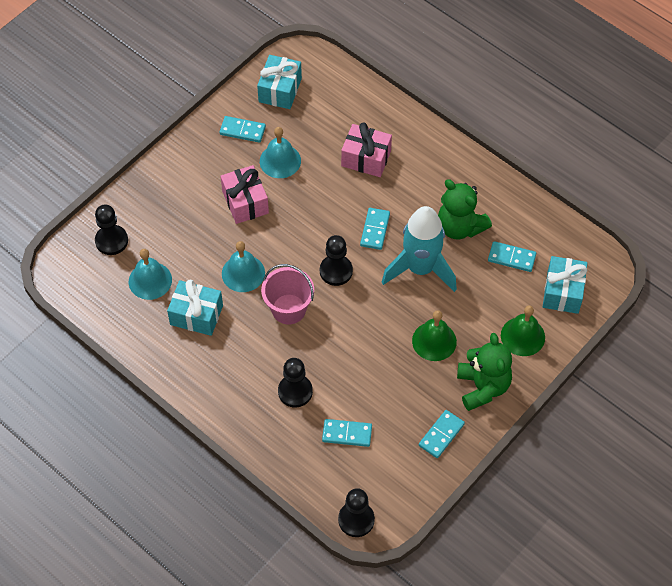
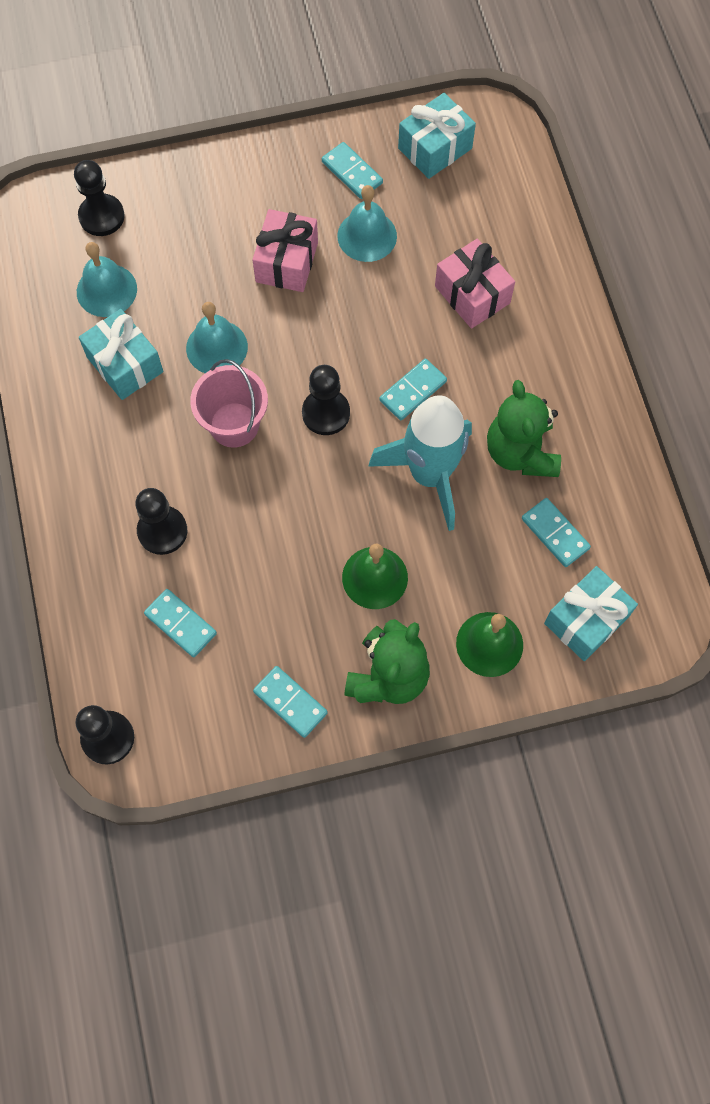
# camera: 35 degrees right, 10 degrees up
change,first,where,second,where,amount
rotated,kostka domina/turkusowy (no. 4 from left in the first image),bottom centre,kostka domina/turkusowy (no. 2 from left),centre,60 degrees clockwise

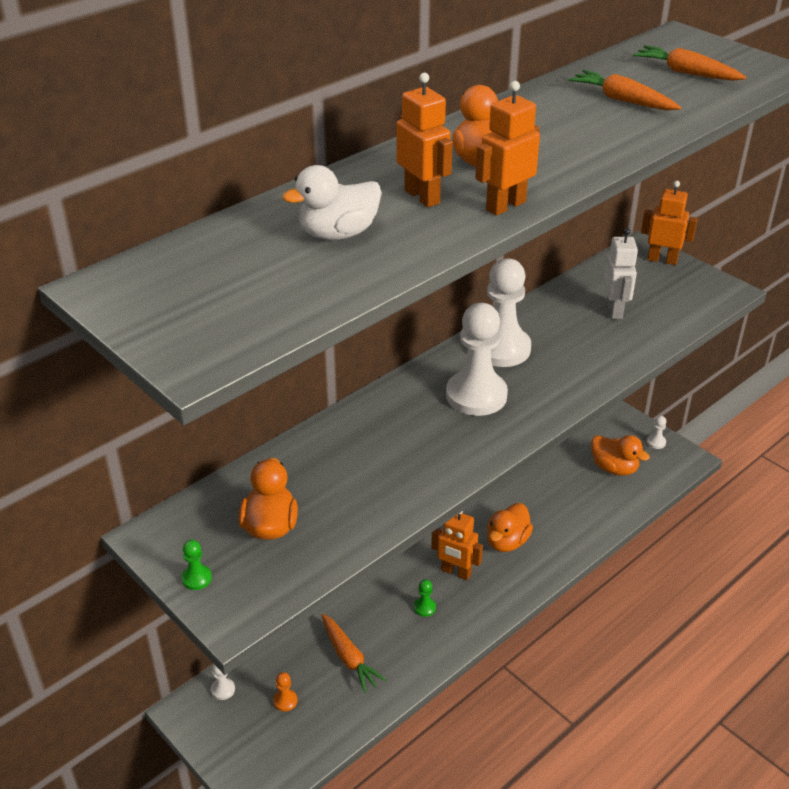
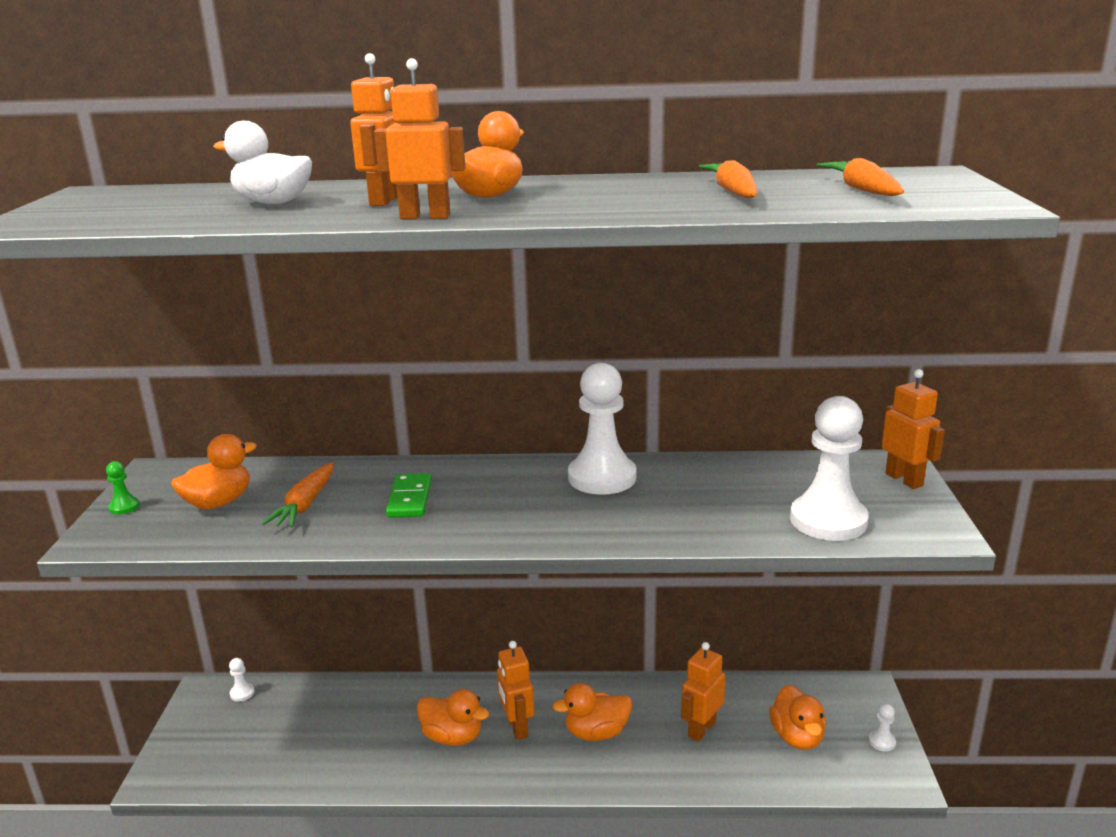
# camera: 45 degrees right, 15 degrees down
change,first,where,second,where,amount
gone,pionek/pomarańczowy,bottom centre,,,
gone,robot/biały,middle right,,,
new,,,kostka domina/zielony,centre,
new,,,robot/pomarańczowy (no. 4 from left),bottom centre,
shifted,marchewka/pomarańczowy (no. 1 from left),bottom centre,,middle left,
shifted,pionek/biały (no. 2 from left in the first image),centre,pionek/biały (no. 3 from left),middle right,
swapped,pionek/zielony (no. 2 from left),bottom centre,kaczka/pomarańczowy (no. 2 from left),bottom centre,

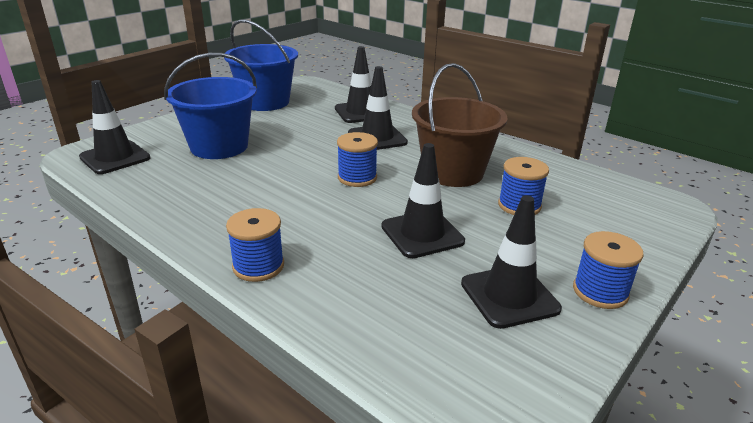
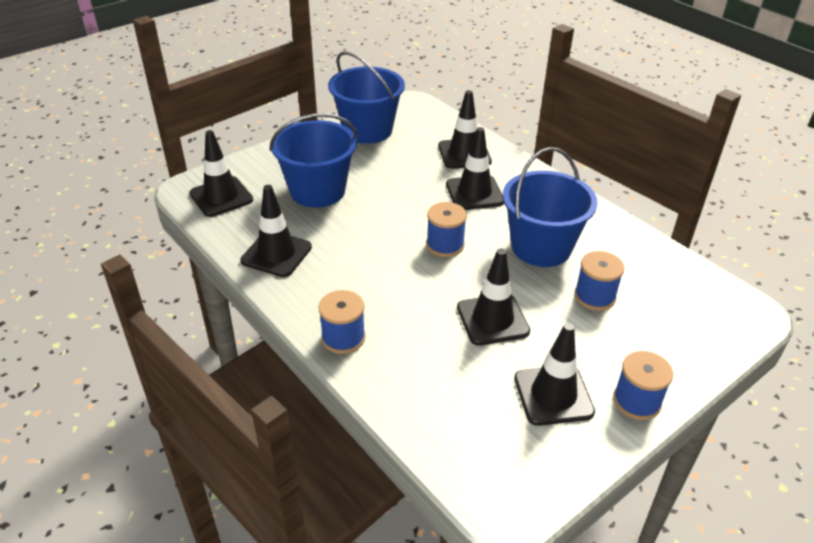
# camera: 10 degrees right, 10 degrees up
change,first,where,second,where,amount
new,,,pachołek/czarny (no. 2 from left),centre,
repainted,wiadro/brązowy,top centre,wiadro/niebieski (no. 3 from left),middle right,

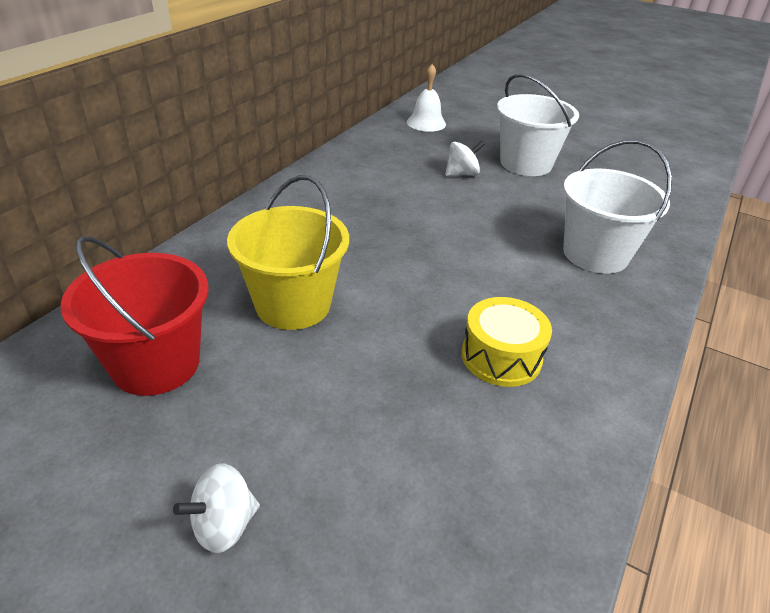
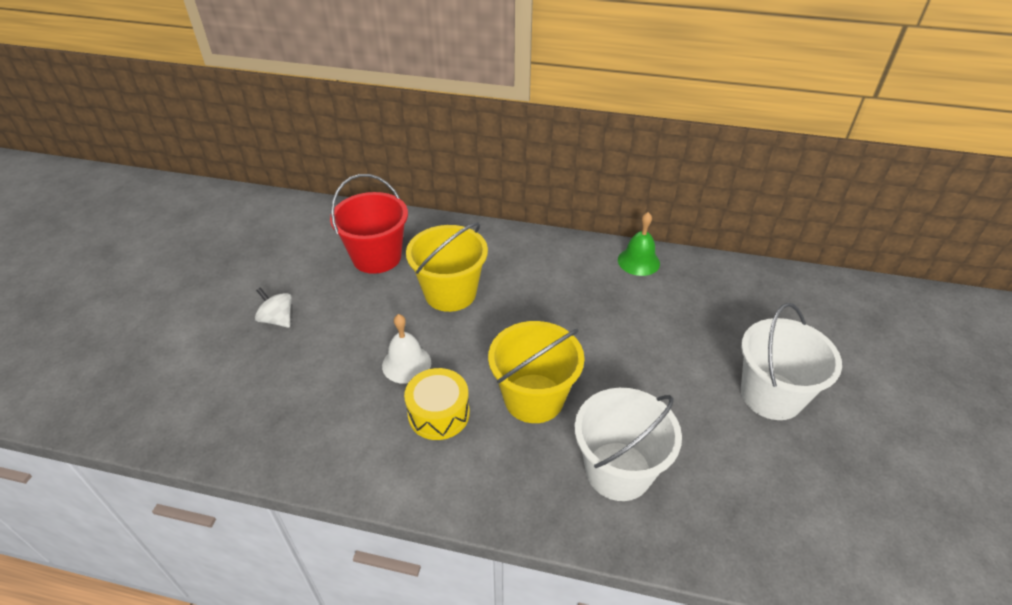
# camera: 75 degrees right, 5 degrees up
change,first,where,second,where,amount
gone,bączek/biały (no. 2 from left),top centre,,,
new,,,wiadro/żółty (no. 2 from left),centre,
new,,,dzwonek/zielony,centre,
shifted,dzwonek/biały,top centre,,centre,

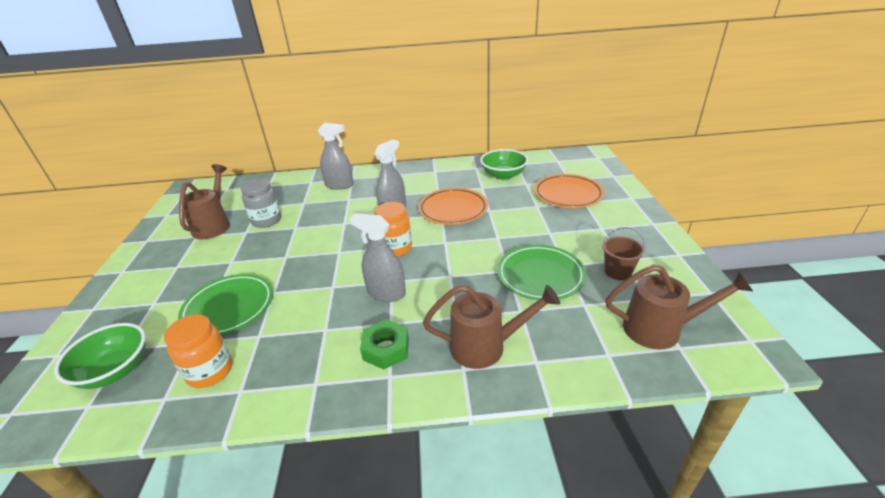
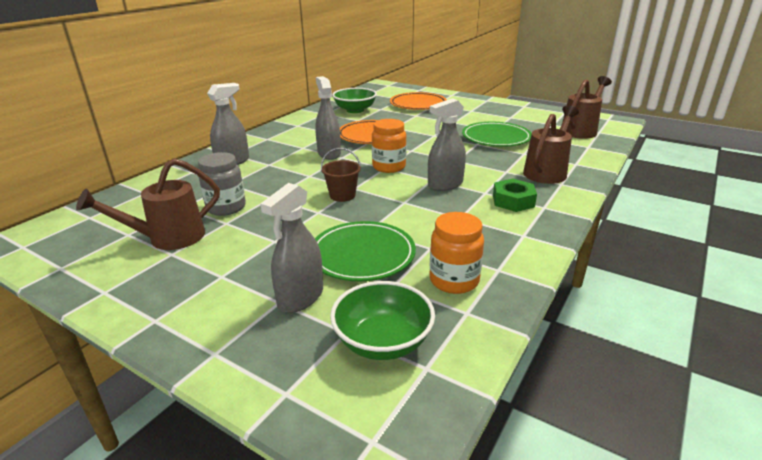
# camera: 55 degrees left, 5 degrees down
change,first,where,second,where,amount
new,,,spryskiwacz/szary (no. 2 from left),centre,
shifted,wiadro/brązowy,middle right,,centre,
rotated,konewka/brązowy (no. 1 from left),middle left,,middle left,75 degrees counterclockwise

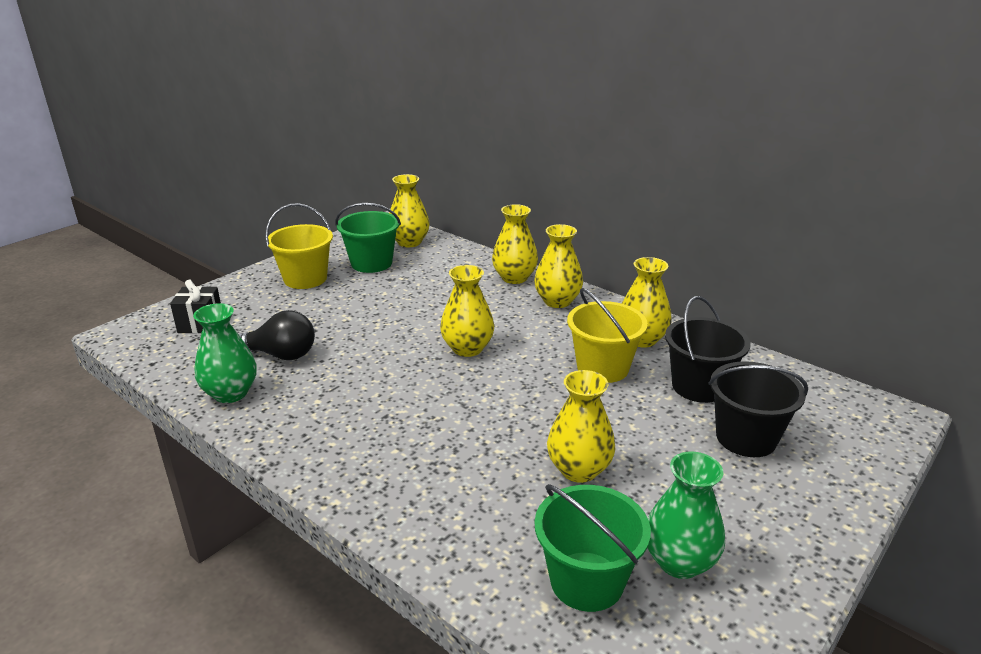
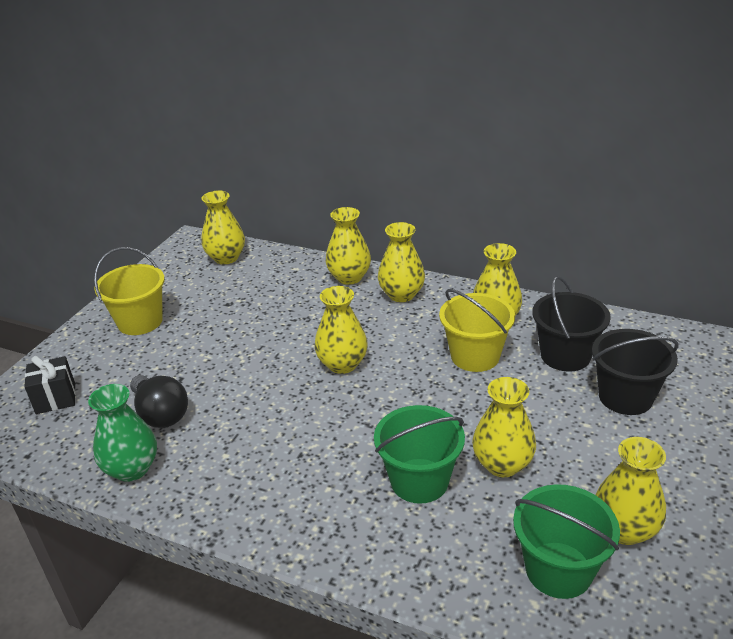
# camera: 15 degrees left, 5 degrees up
change,first,where,second,where,amount
shifted,wiadro/zielony (no. 1 from left),centre,,bottom centre,
repainted,wazon/zielony (no. 2 from left),bottom right,wazon/żółty (no. 7 from left),bottom right,
rotated,żarówka/czarny,middle left,,middle left,60 degrees clockwise

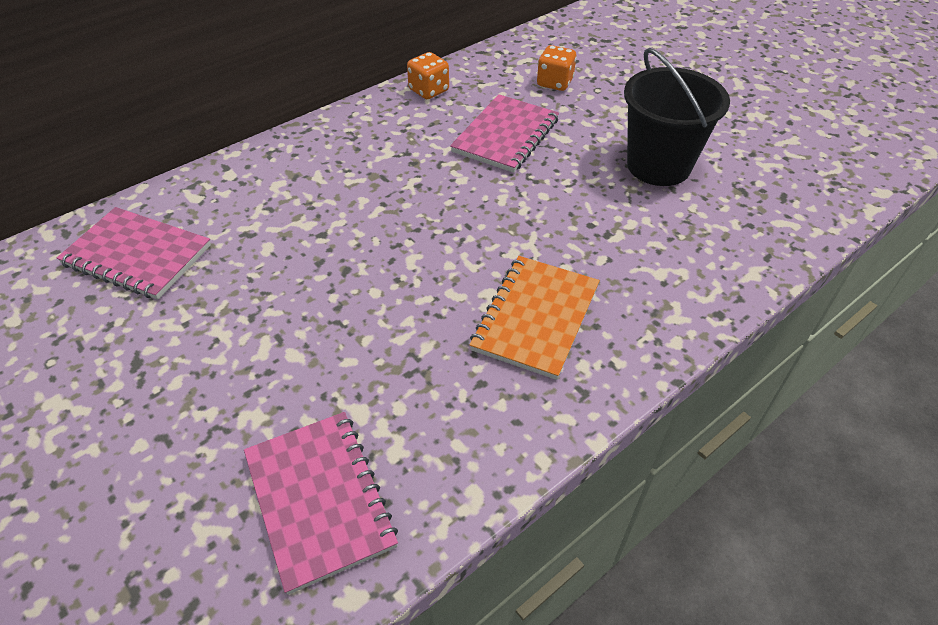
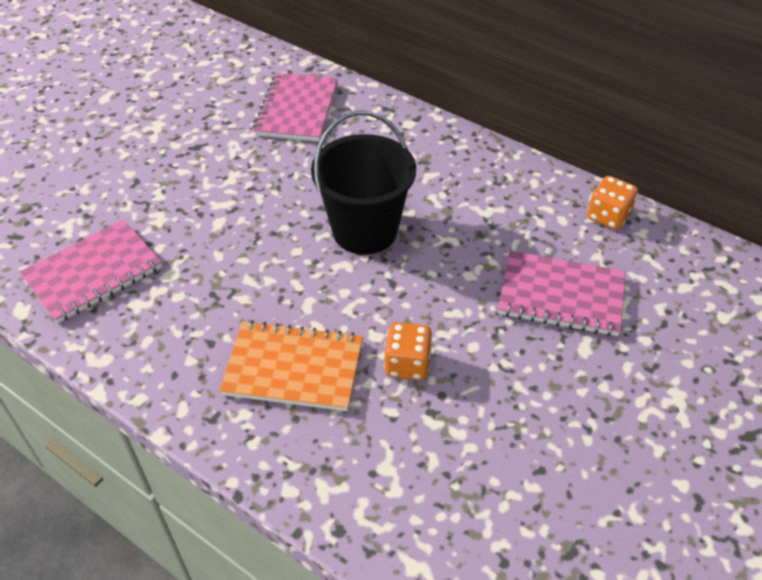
# camera: 75 degrees right, 0 degrees up
change,first,where,second,where,amount
shifted,kostka do gry/pomarańczowy (no. 2 from left in the first image),top centre,kostka do gry/pomarańczowy (no. 1 from left),centre,
shifted,wiadro/czarny,top right,,top centre,

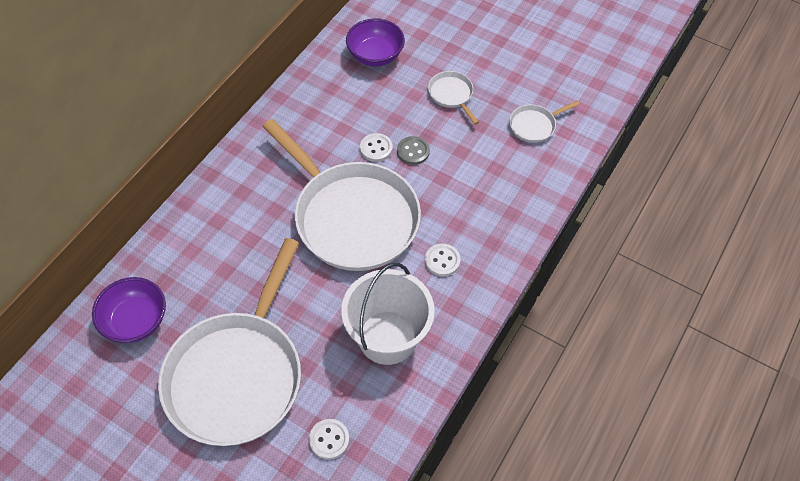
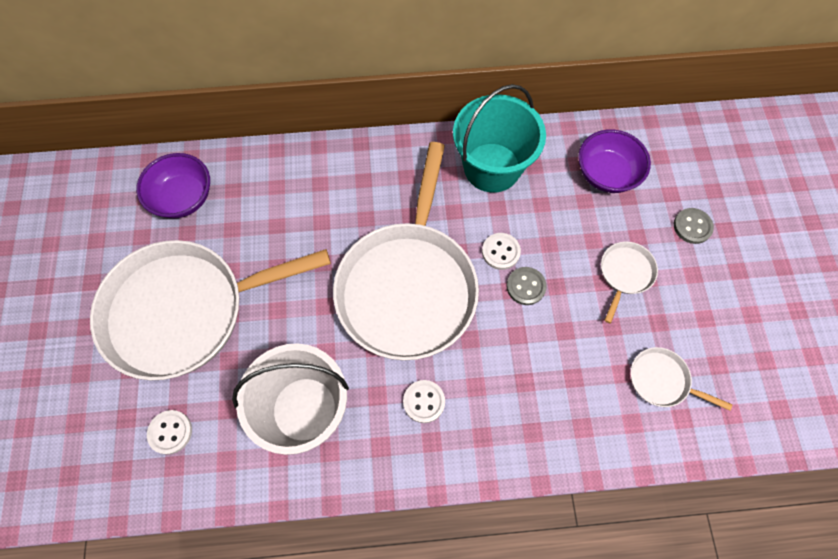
# camera: 55 degrees right, 10 degrees up
change,first,where,second,where,amount
new,,,wiadro/turkusowy,top centre,
new,,,guzik/szary (no. 2 from left),middle right,

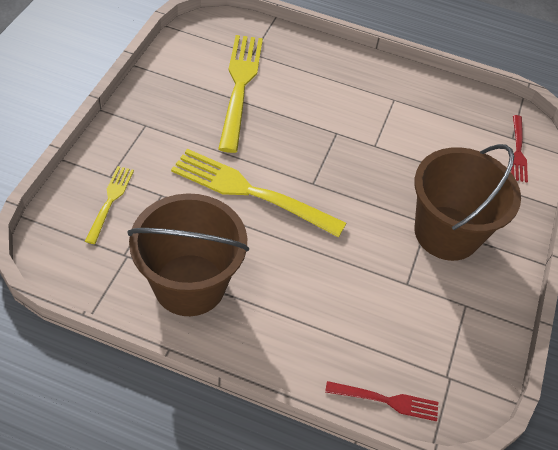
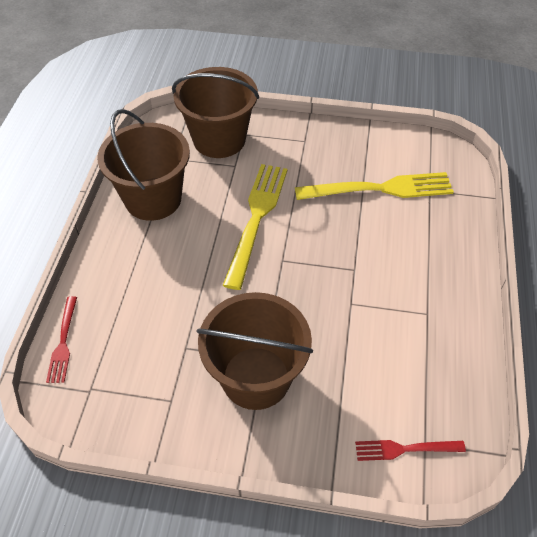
# camera: 85 degrees right, 0 degrees up
change,first,where,second,where,amount
swapped,widelec/żółty (no. 1 from left),middle left,wiadro/brązowy (no. 2 from left),top centre,

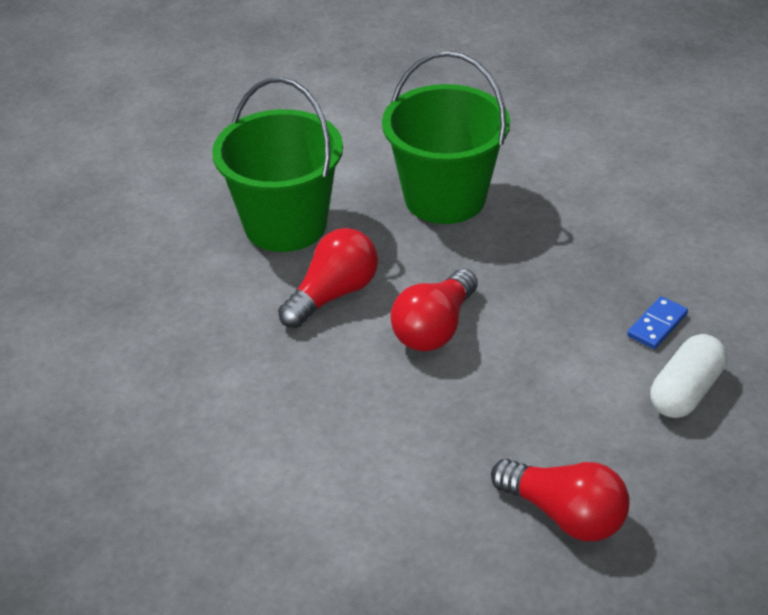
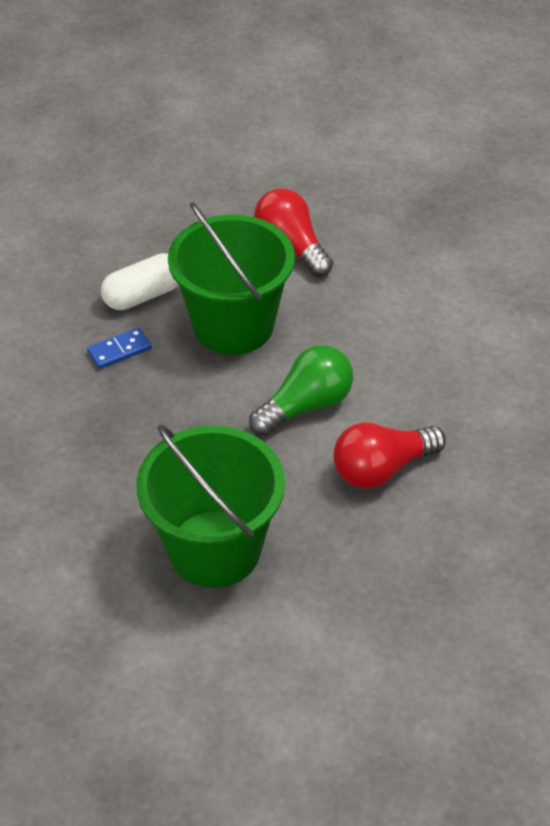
# camera: 160 degrees left, 5 degrees up
change,first,where,second,where,amount
shifted,wiadro/zielony (no. 1 from left in the first image),top centre,wiadro/zielony (no. 2 from left),centre,
repainted,żarówka/czerwony (no. 2 from left),centre,żarówka/zielony,centre,

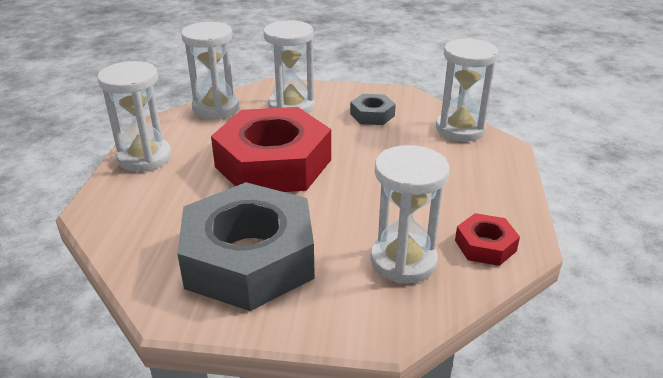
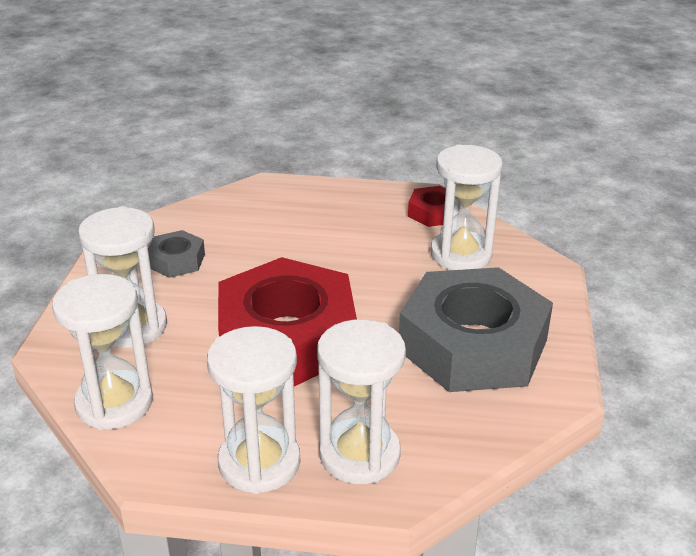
# camera: 90 degrees left, 0 degrees up
change,first,where,second,where,amount
shifted,klepsydra/biały (no. 5 from left in the first image),top right,klepsydra/biały (no. 4 from left),bottom centre,

